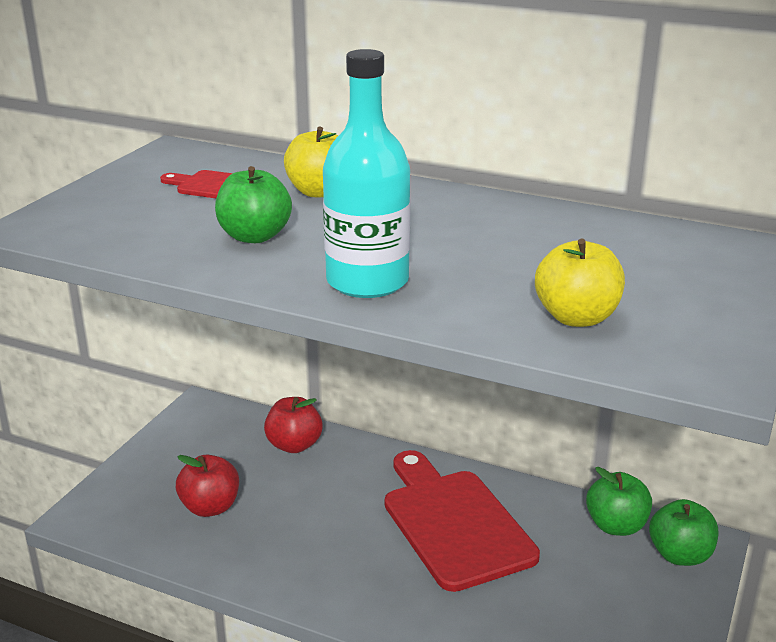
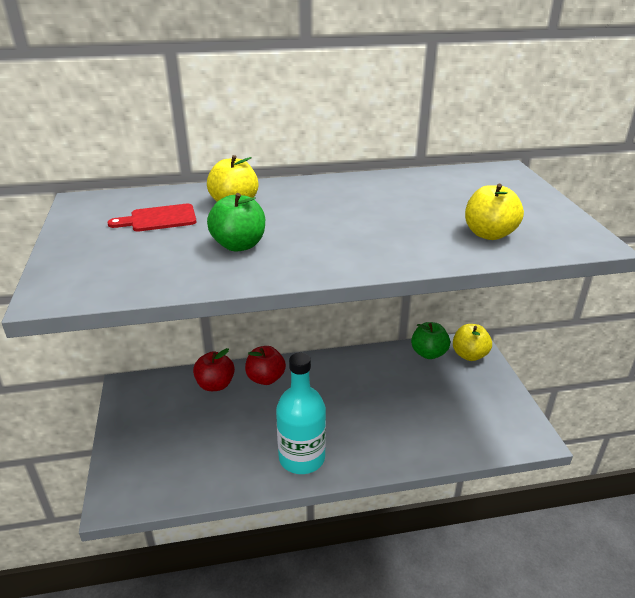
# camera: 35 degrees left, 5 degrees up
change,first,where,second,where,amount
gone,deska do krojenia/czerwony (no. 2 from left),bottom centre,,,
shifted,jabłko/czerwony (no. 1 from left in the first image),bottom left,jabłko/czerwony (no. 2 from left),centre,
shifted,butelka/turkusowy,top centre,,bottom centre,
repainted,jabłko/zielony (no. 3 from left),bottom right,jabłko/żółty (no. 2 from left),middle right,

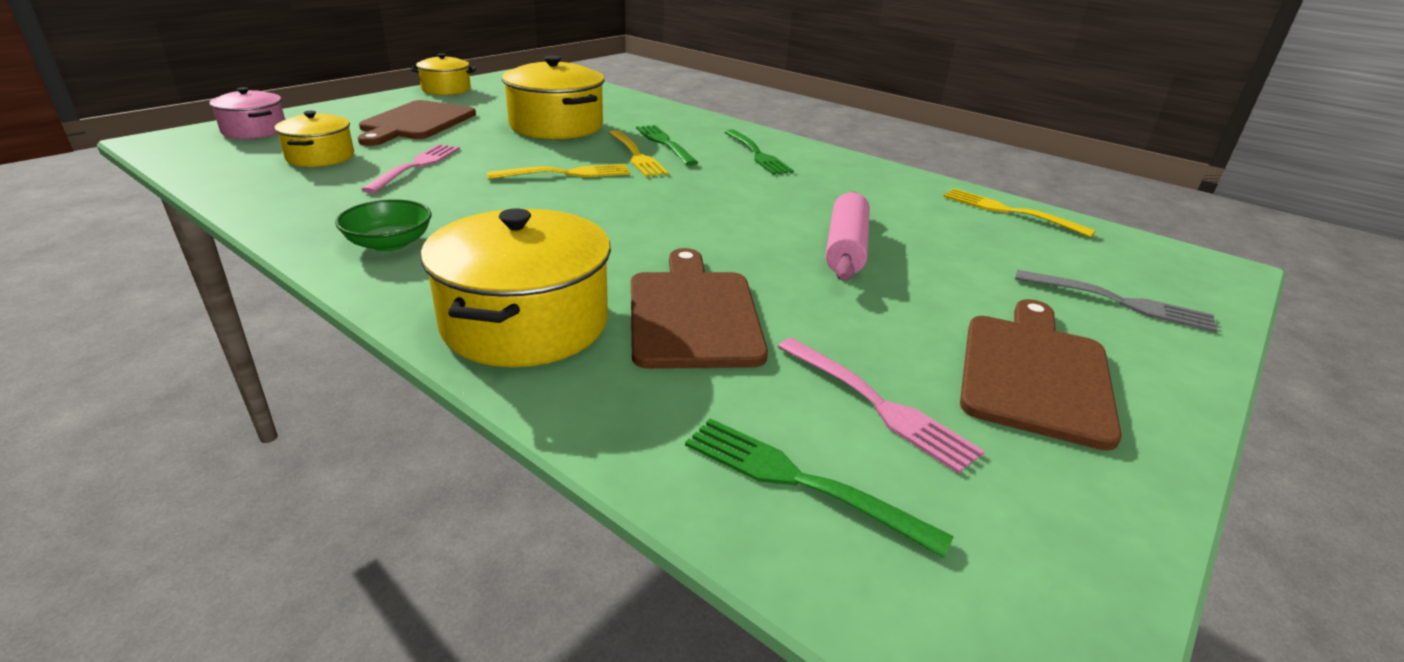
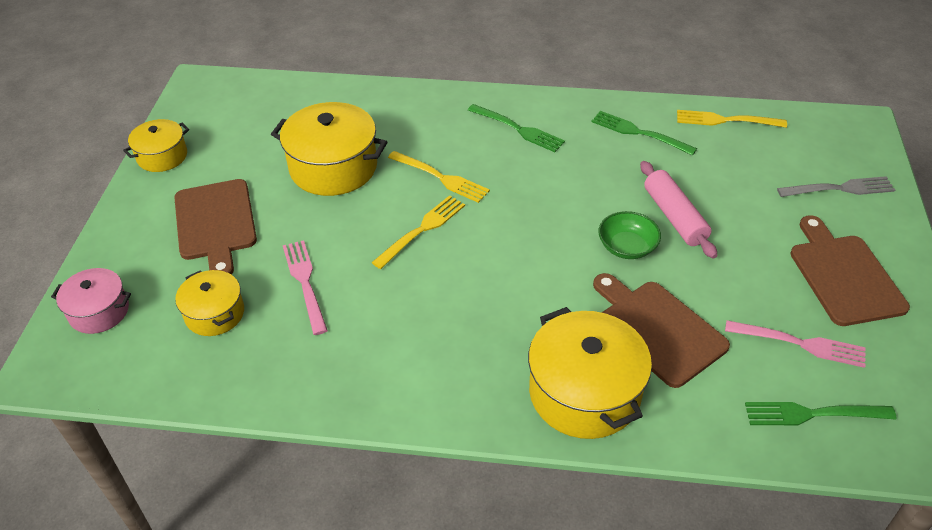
# camera: 30 degrees left, 15 degrees up
change,first,where,second,where,amount
shifted,miska/zielony,middle left,,middle right,
shifted,widelec/zielony (no. 1 from left in the first image),top centre,widelec/zielony (no. 2 from left),top right,

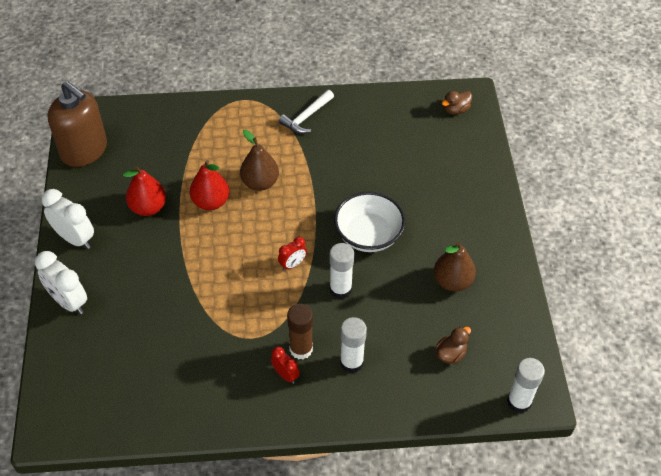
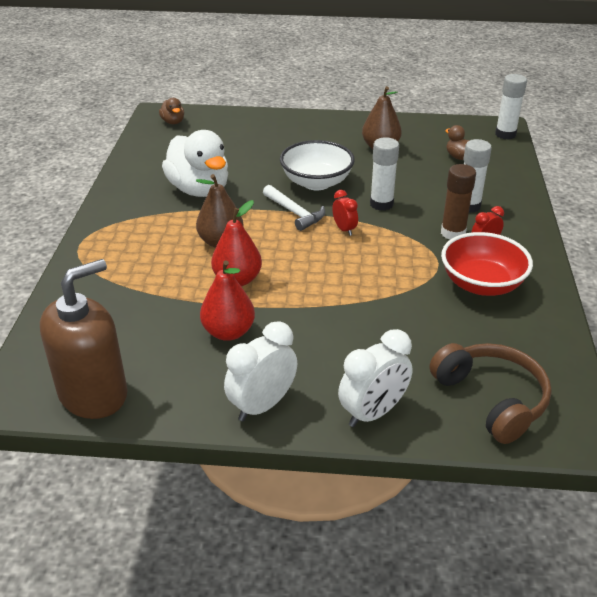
# camera: 80 degrees left, 15 degrees down
change,first,where,second,where,amount
new,,,kaczka/biały,top left,
new,,,słuchawki/brązowy,middle right,
new,,,miska/czerwony,middle right,
shifted,młotek/biały,top centre,,centre,

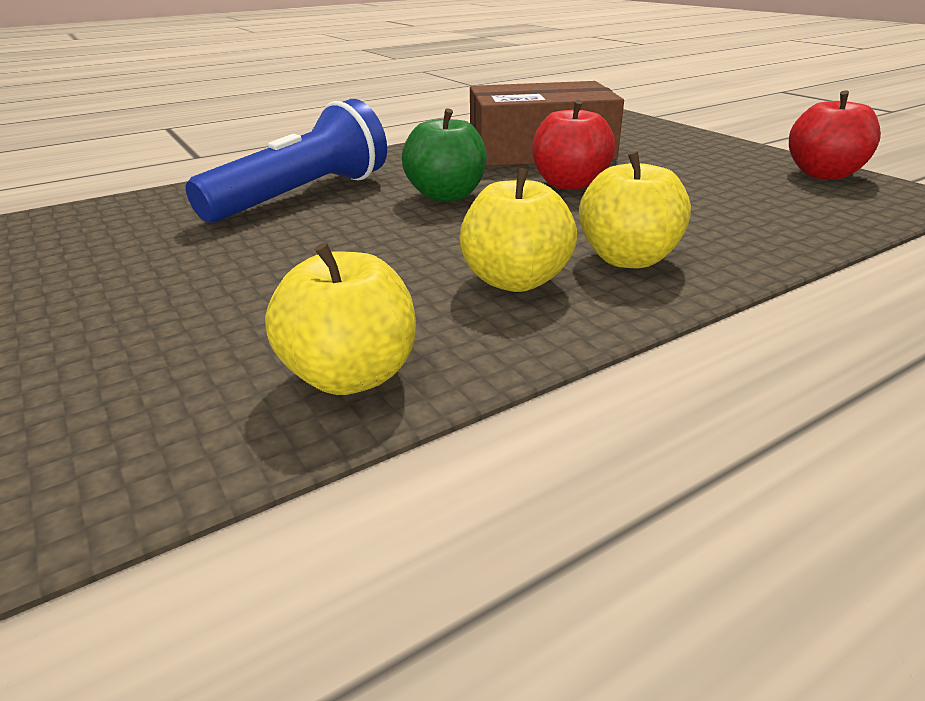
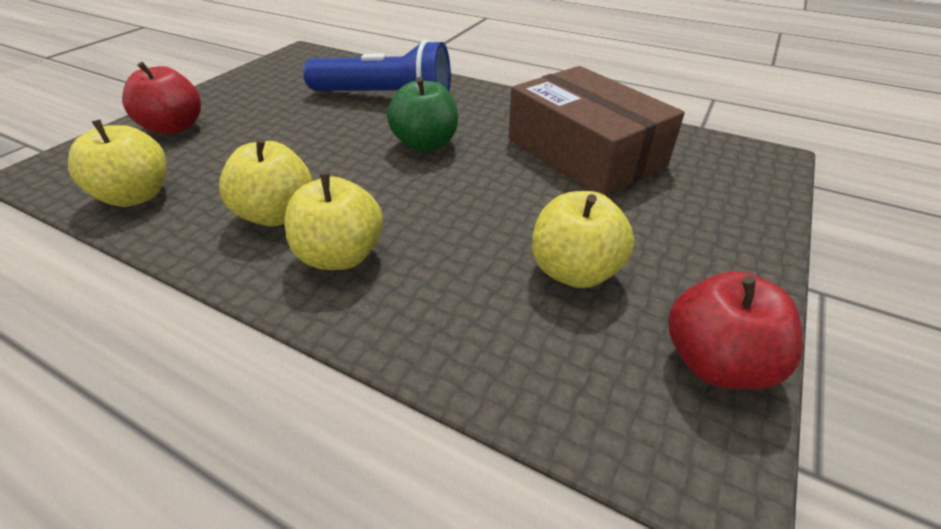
# camera: 60 degrees right, 10 degrees up
change,first,where,second,where,amount
new,,,jabłko/żółty (no. 4 from left),centre,
shifted,jabłko/czerwony (no. 1 from left),top centre,,top left,

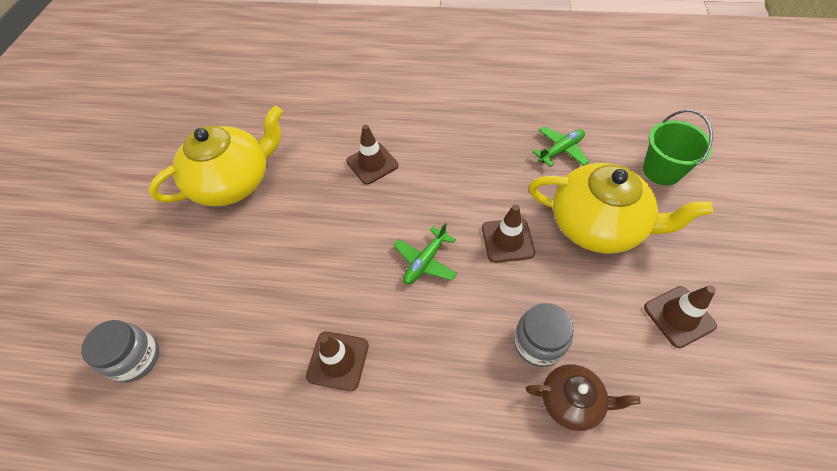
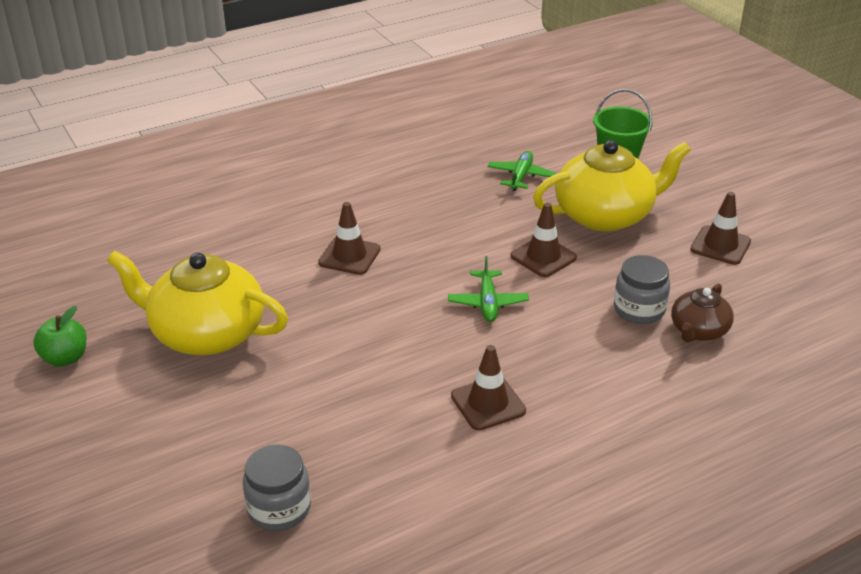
# camera: 40 degrees left, 20 degrees down
change,first,where,second,where,amount
new,,,jabłko/zielony,middle left,
rotated,imbryk/żółty (no. 1 from left),top left,,middle left,90 degrees counterclockwise
rotated,imbryk/brązowy,bottom right,,middle right,150 degrees clockwise

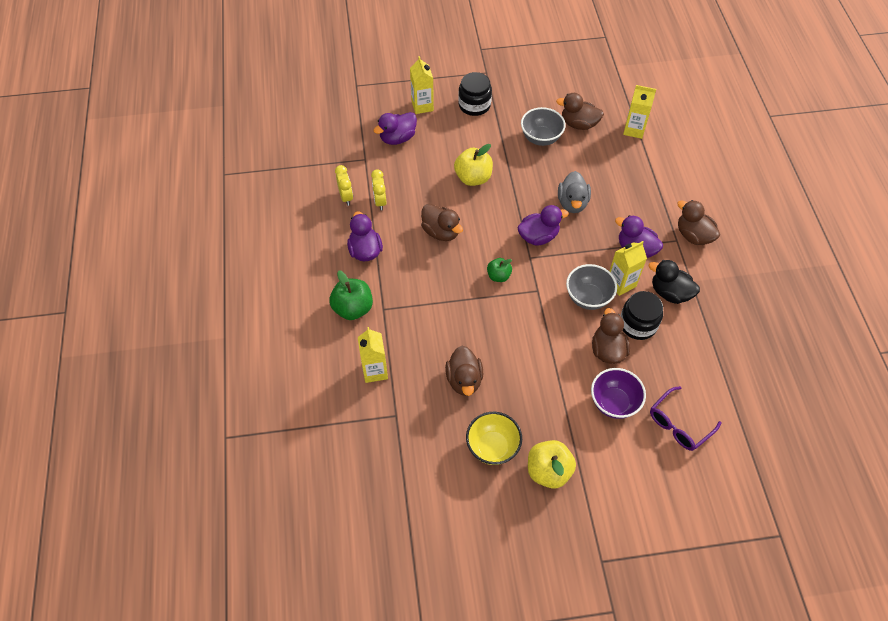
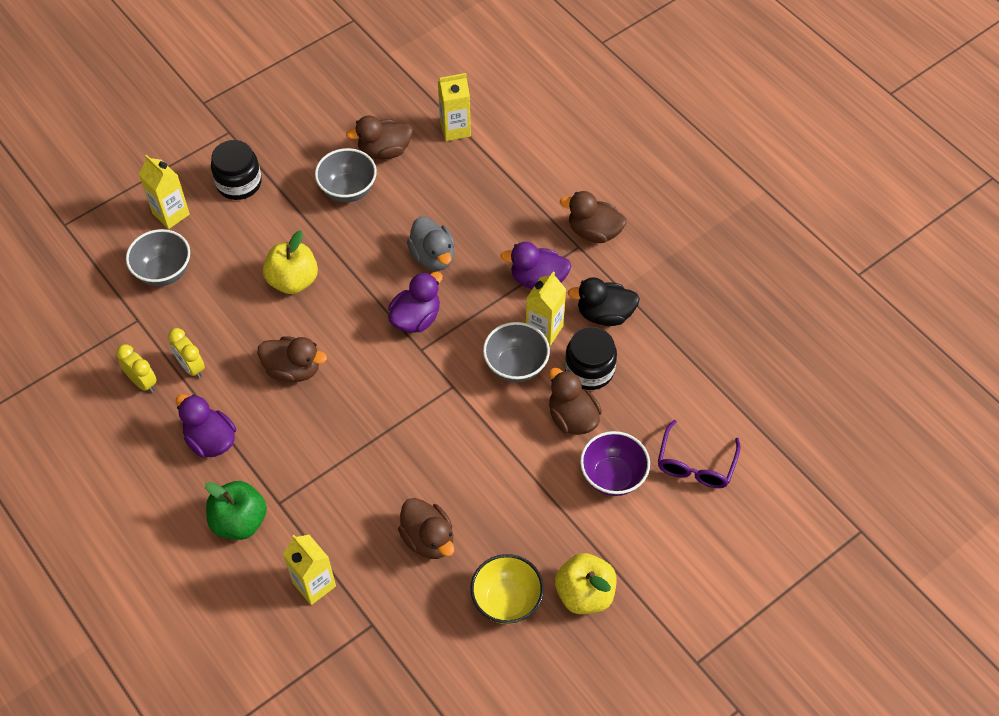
# camera: 30 degrees left, 0 degrees up
change,first,where,second,where,amount
gone,jabłko/zielony (no. 2 from left),centre,,,
swapped,kaczka/fioletowy (no. 2 from left),top centre,miska/szary (no. 1 from left),middle left,

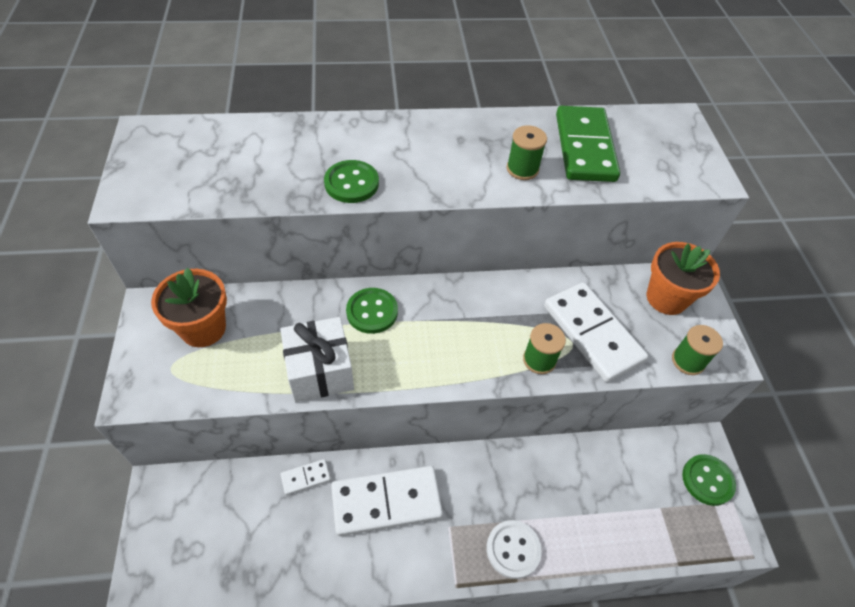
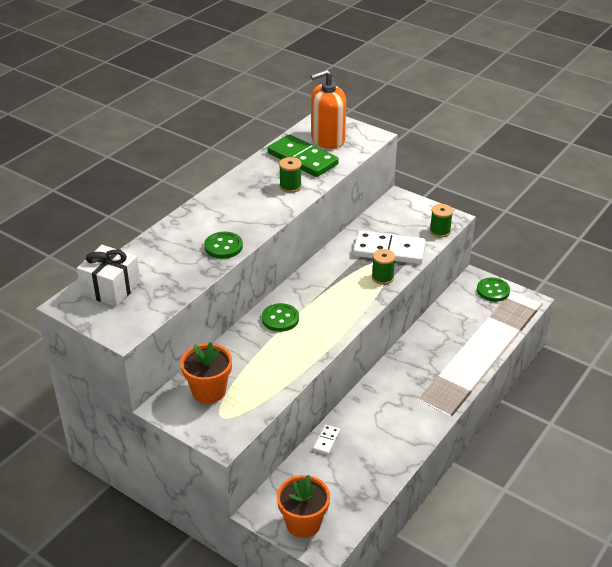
# camera: 45 degrees left, 15 degrees down
change,first,where,second,where,amount
gone,kostka domina/biały (no. 2 from left),bottom centre,,,
gone,guzik/biały,bottom centre,,,
new,,,dozownik mydła/pomarańczowy,top centre,
shifted,prezent/biały,centre,,middle left,
shifted,doniczka/pomarańczowy (no. 2 from left),middle right,,bottom centre,

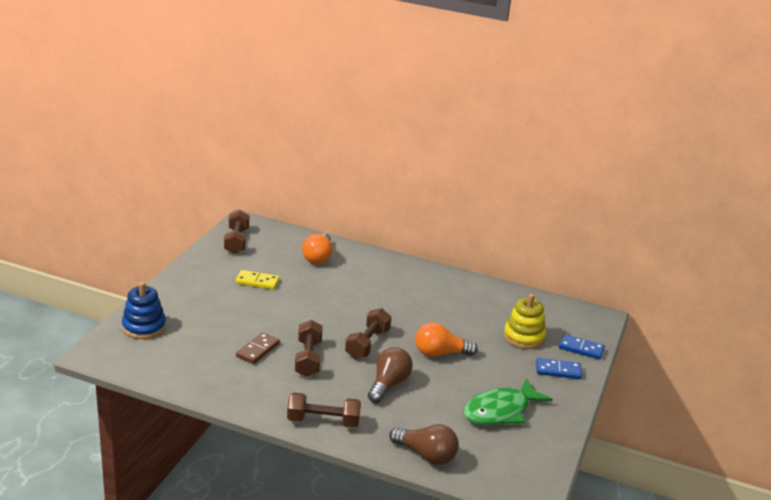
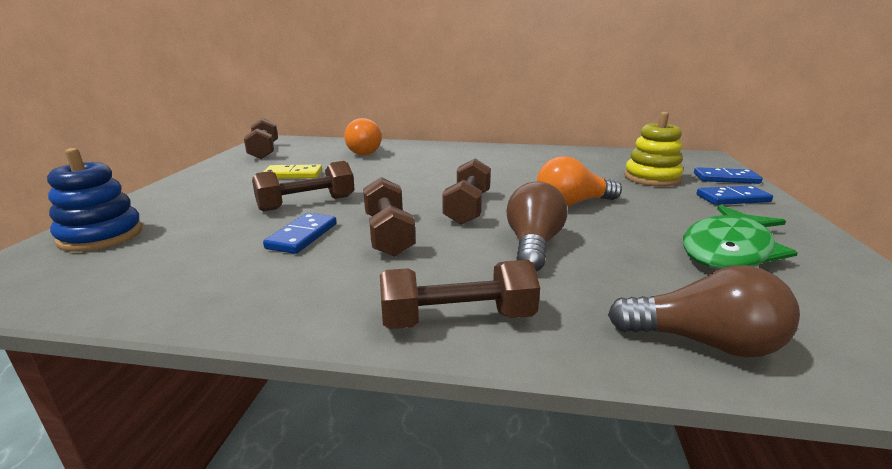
# camera: 10 degrees left, 5 degrees down
change,first,where,second,where,amount
new,,,hantel/brązowy (no. 2 from left),centre,
repainted,kostka domina/brązowy,bottom centre,kostka domina/niebieski (no. 1 from left),centre,

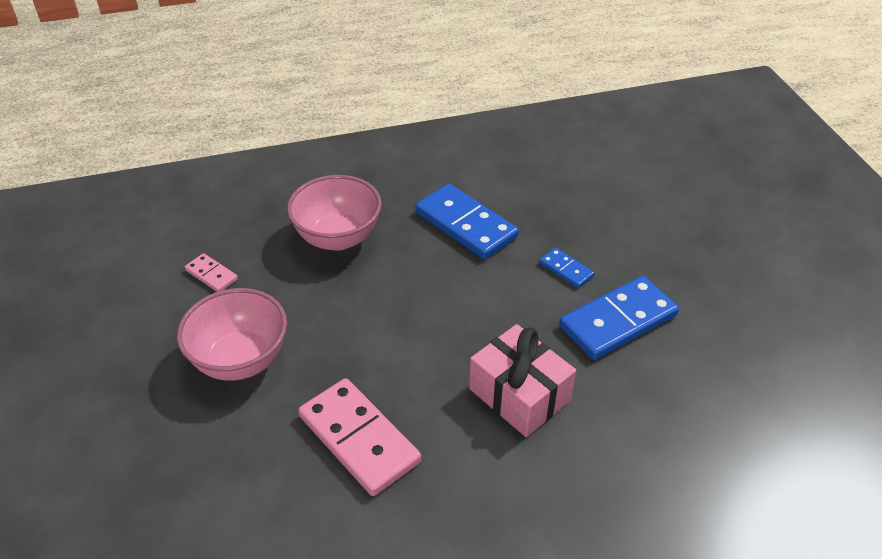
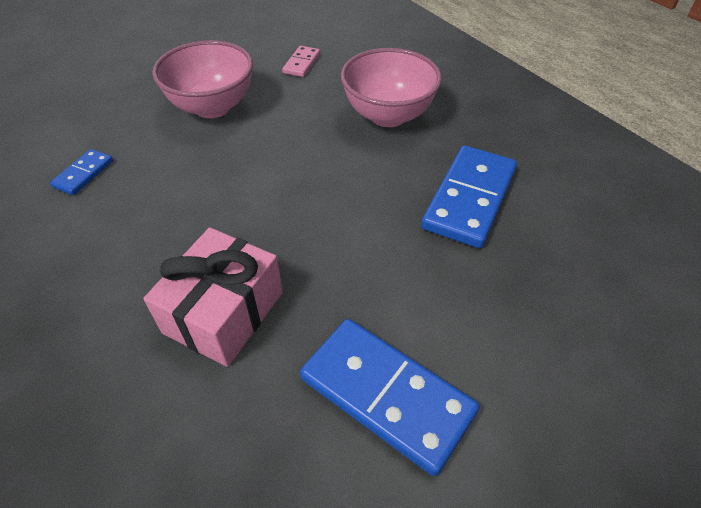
# camera: 70 degrees right, 5 degrees up
change,first,where,second,where,amount
gone,kostka domina/różowy (no. 2 from left),bottom centre,,,
shifted,kostka domina/niebieski (no. 2 from left in the first image),centre,kostka domina/niebieski (no. 1 from left),middle left,

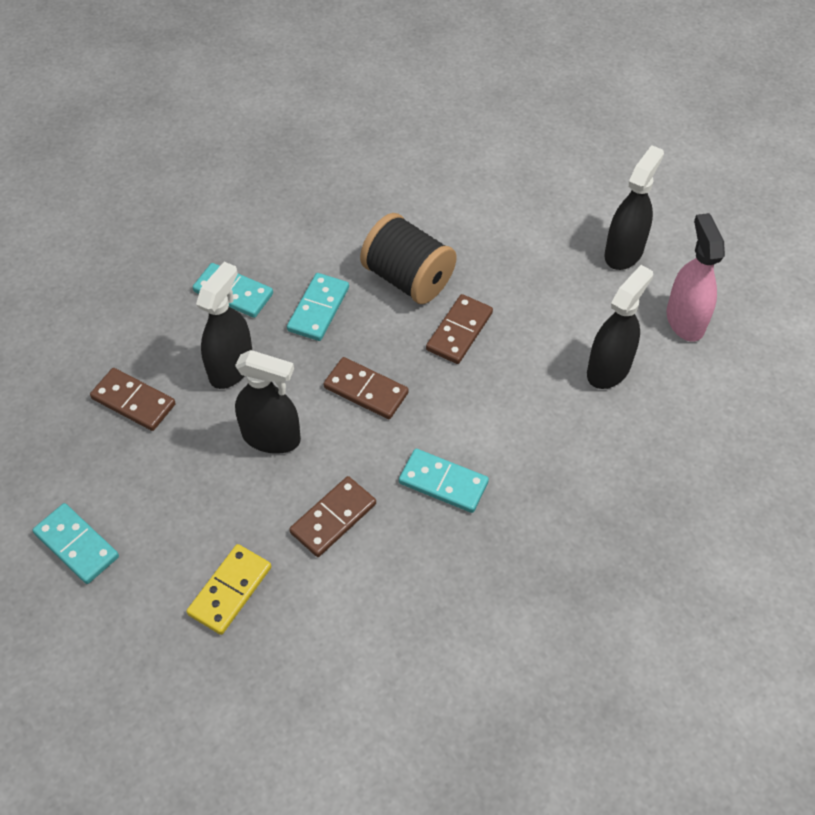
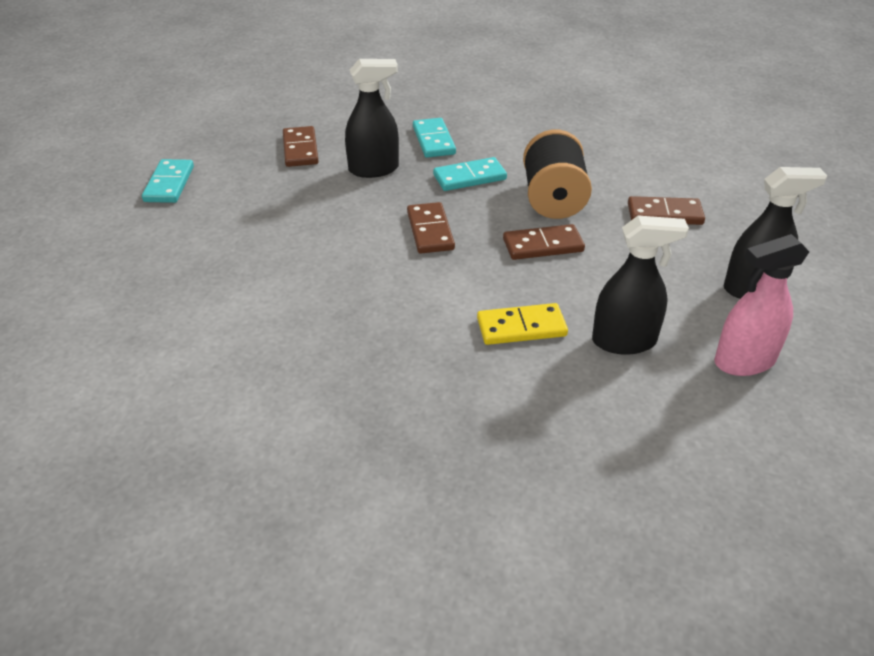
# camera: 50 degrees right, 15 degrees down
change,first,where,second,where,amount
gone,spryskiwacz/czarny (no. 2 from left),middle left,,,
gone,kostka domina/turkusowy (no. 4 from left),centre,,,
shifted,kostka domina/żółty,bottom left,,centre,
shifted,kostka domina/brązowy (no. 2 from left in the first image),centre,kostka domina/brązowy (no. 4 from left),top right,
rotated,spryskiwacz/różowy,middle right,,middle right,150 degrees counterclockwise

